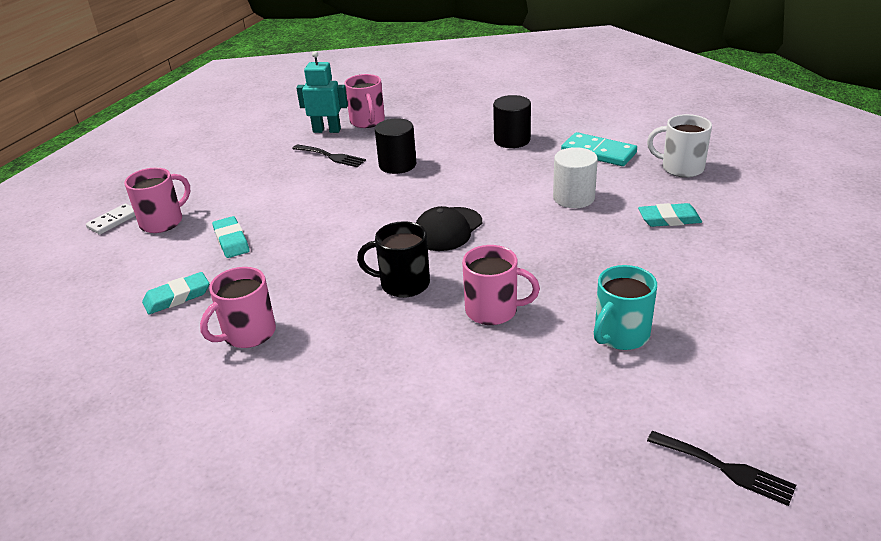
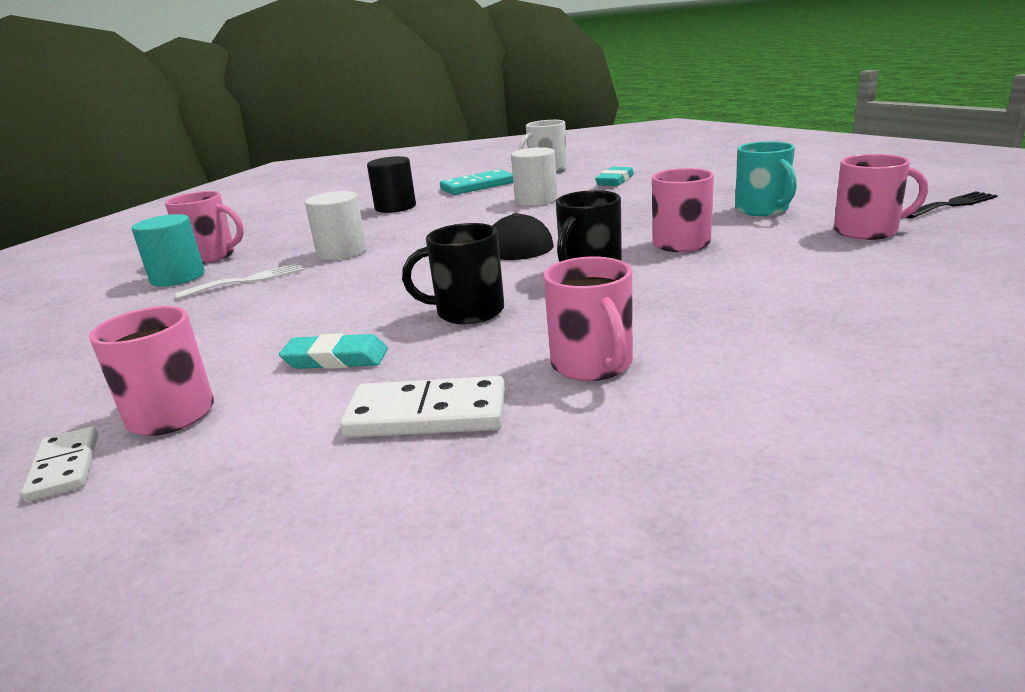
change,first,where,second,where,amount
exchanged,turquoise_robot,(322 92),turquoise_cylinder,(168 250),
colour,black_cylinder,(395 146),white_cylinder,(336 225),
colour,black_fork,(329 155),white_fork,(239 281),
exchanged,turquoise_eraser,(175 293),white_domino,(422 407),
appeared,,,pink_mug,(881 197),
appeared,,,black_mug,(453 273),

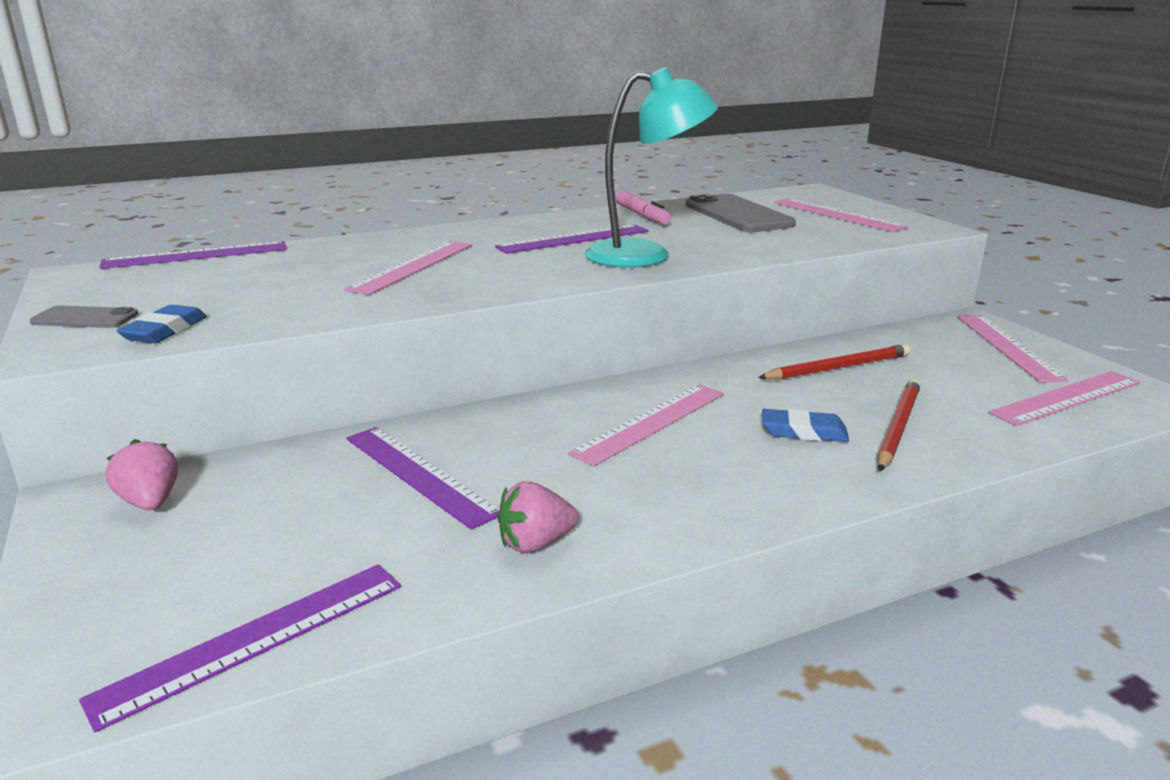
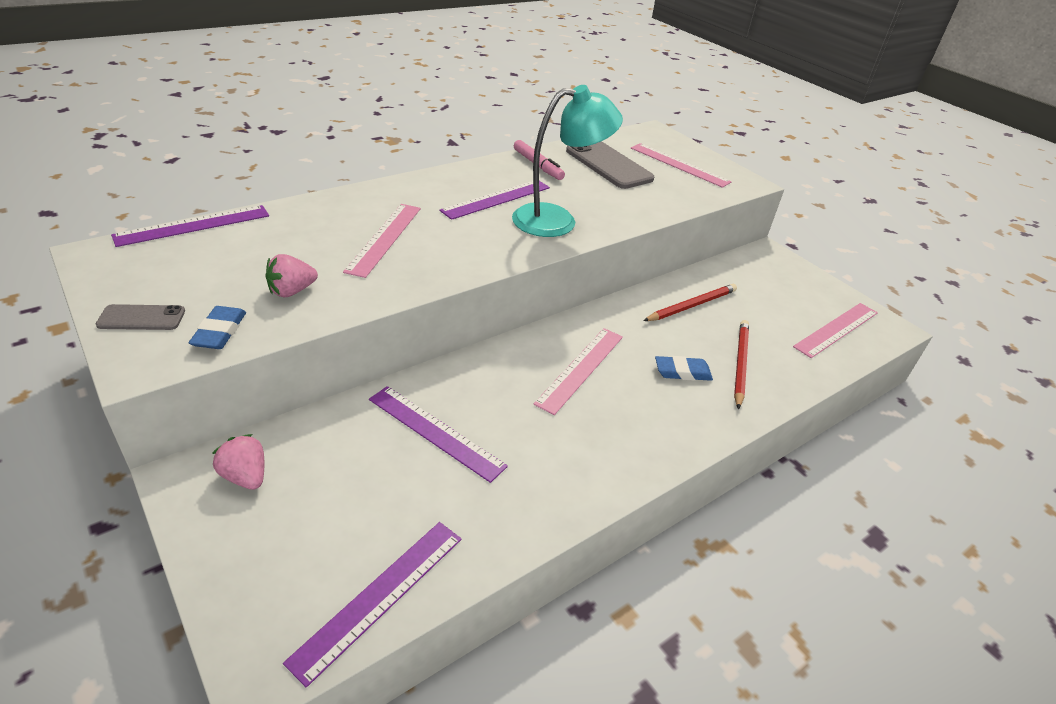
change,first,where,second,where,amount
missing,pink_ruler,(1013 348),,,
relocated,pink_strawberry,(537 517),,(292 275),

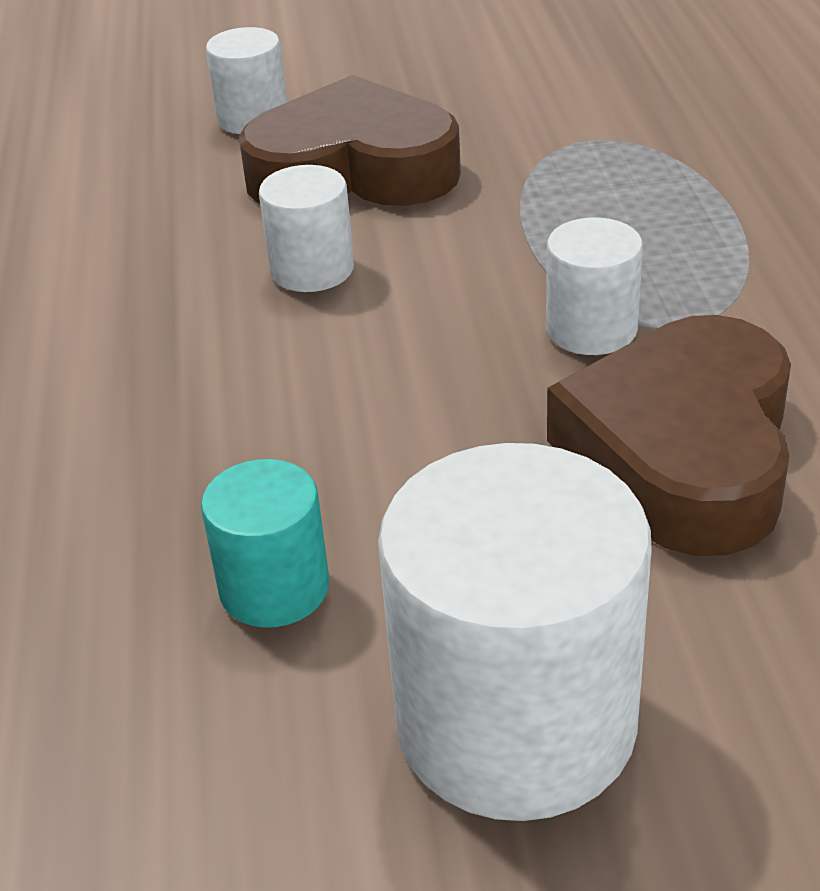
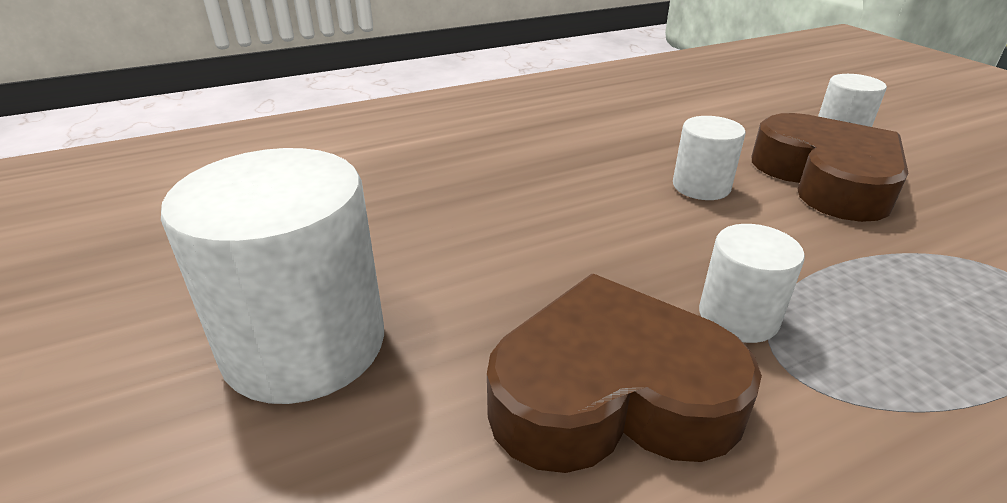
change,first,where,second,where,amount
missing,turquoise_cylinder,(265 543),,,

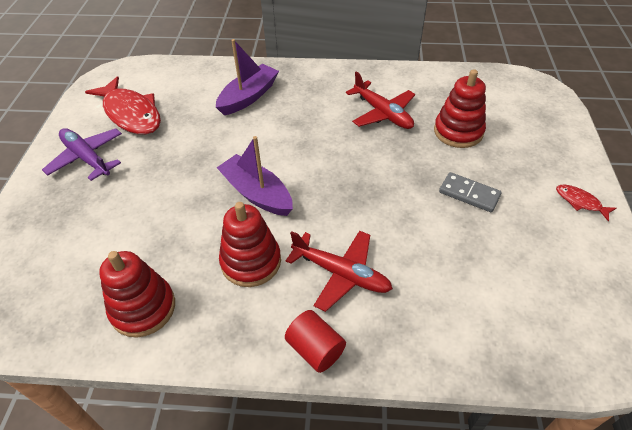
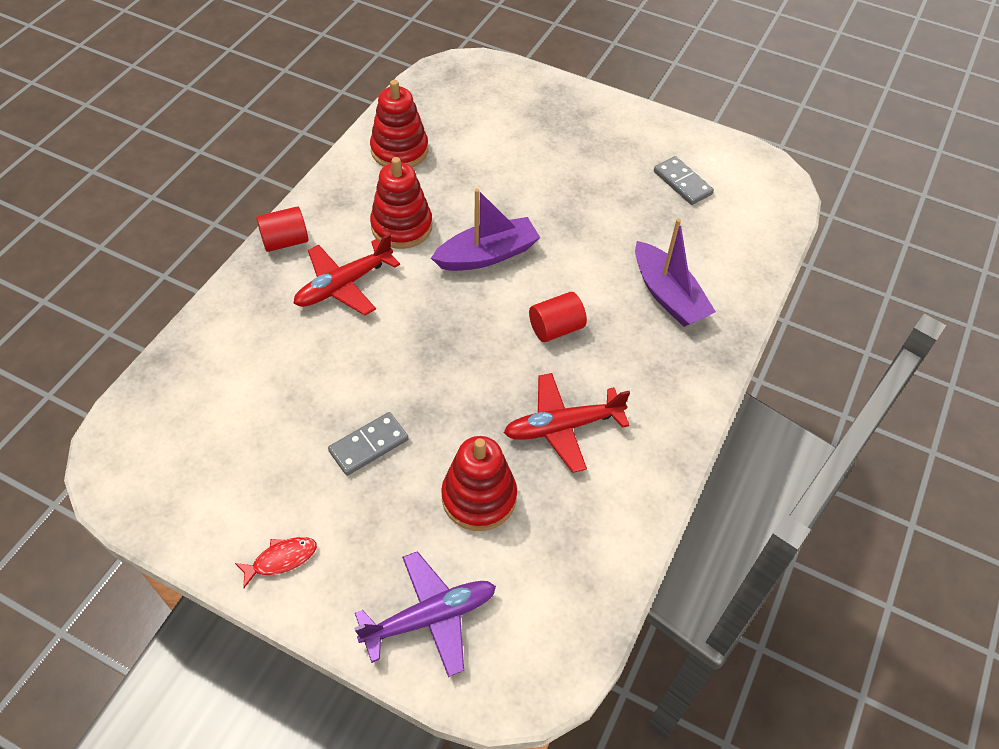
change,first,where,second,where,amount
exchanged,red_fish,(123 105),grey_domino,(684 180),
relocated,purple_plane,(82 154),,(425 614),
appeared,,,red_cylinder,(558 317),

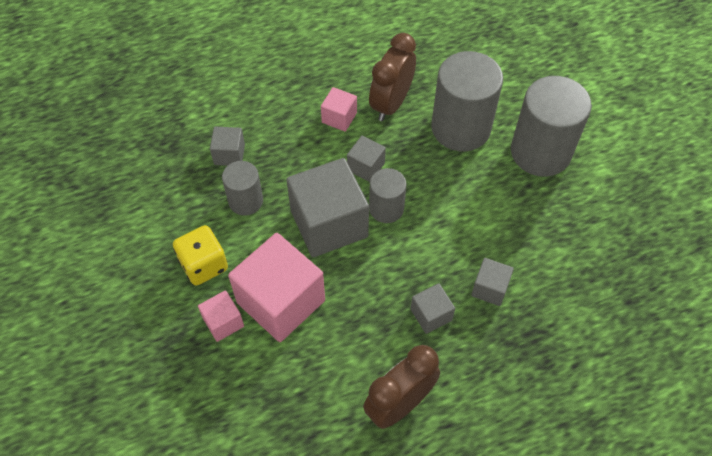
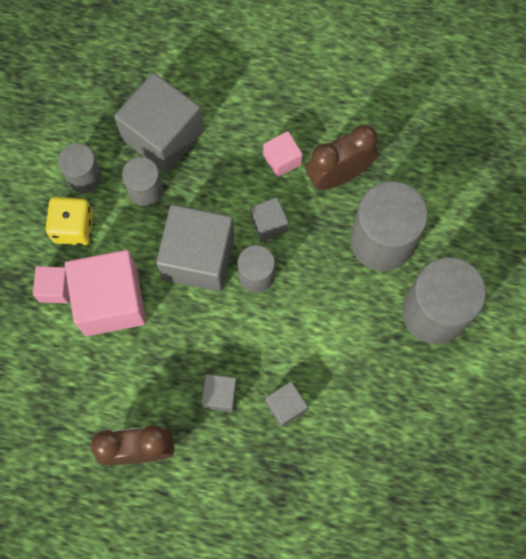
change,first,where,second,where,amount
size,grey_cube,(227 146),,(159 123),x2.08
appeared,,,grey_cylinder,(80 168),

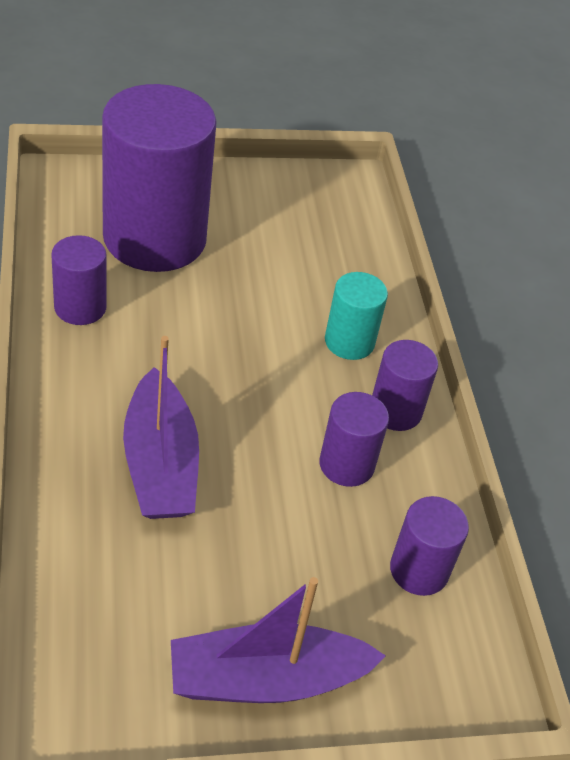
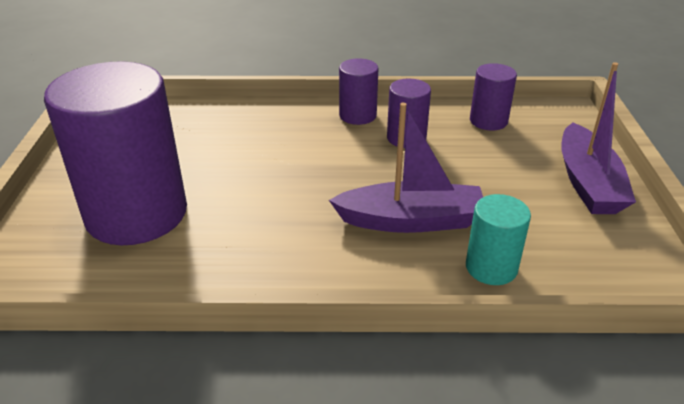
change,first,where,second,where,amount
missing,purple_cylinder,(79 280),,,
relocated,turquoise_cylinder,(356 316),,(498 239),

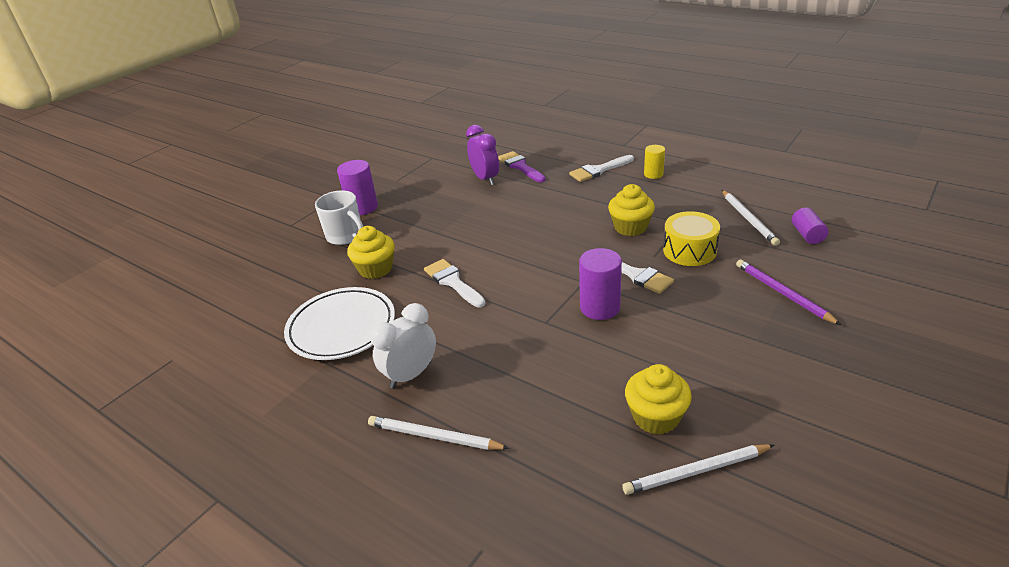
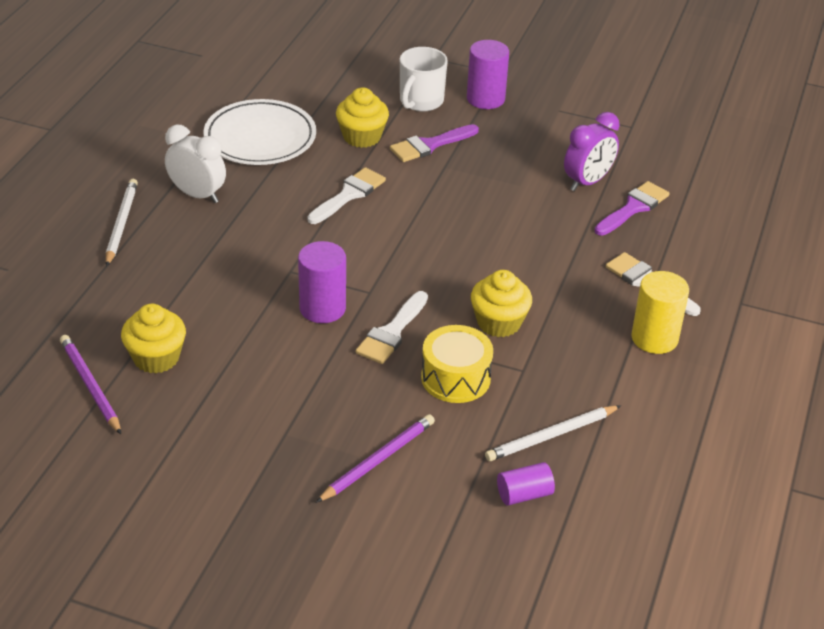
change,first,where,second,where,amount
size,yellow_cylinder,(654 162),,(660 312),x1.60
colour,white_pencil,(698 469),purple_pencil,(90 384),
appeared,,,purple_brush,(434 143),

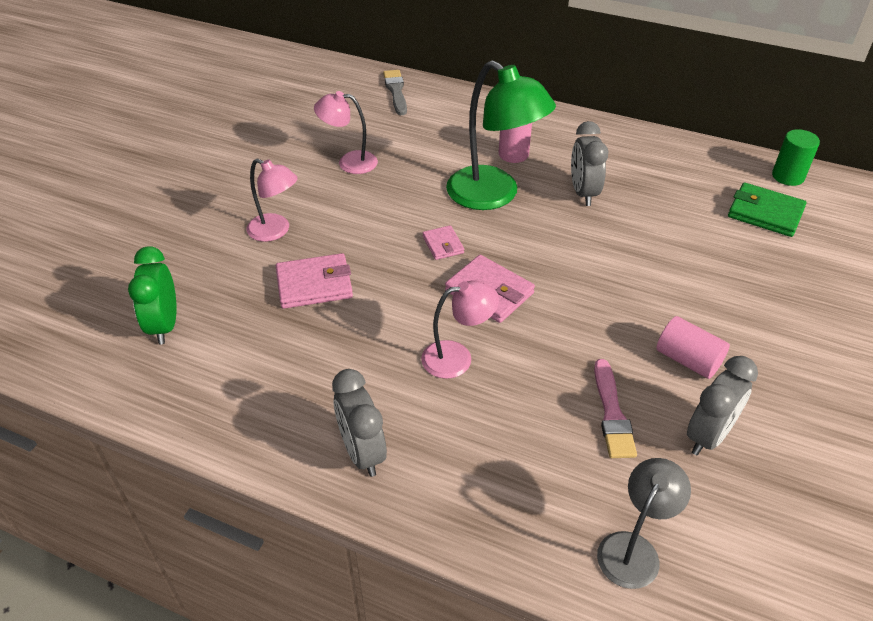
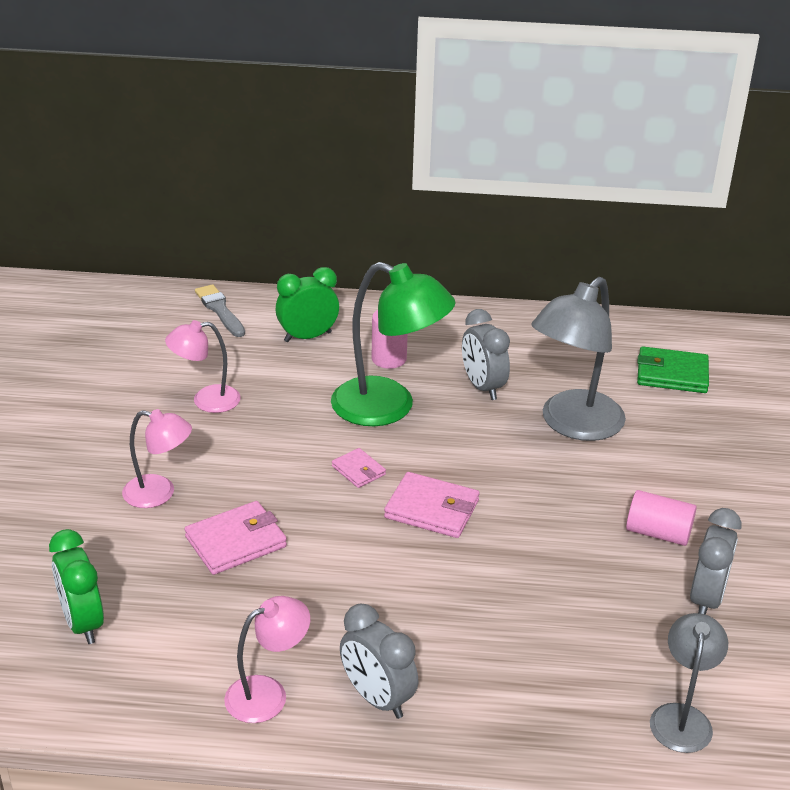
change,first,where,second,where,amount
missing,green_cylinder,(796 157),,,
relocated,pink_lamp,(460 329),,(267 659),
missing,pink_brush,(615 408),,,
appeared,,,green_clock,(307 304),
appeared,,,grey_lamp,(578 359),

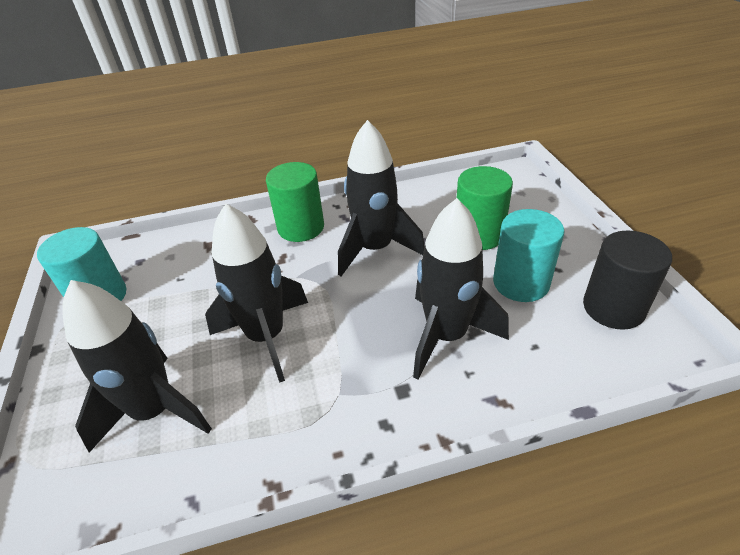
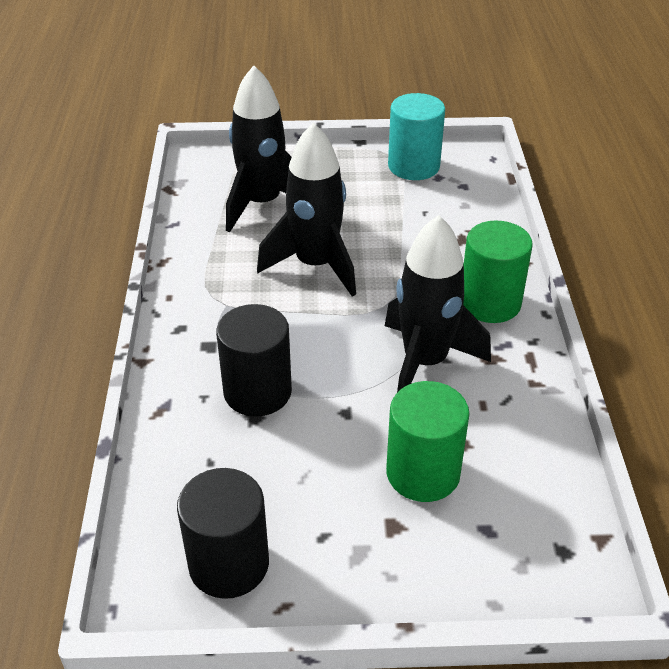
change,first,where,second,where,amount
exchanged,black_rocket,(461 289),black_cylinder,(254 360),
missing,turquoise_cylinder,(529 255),,,

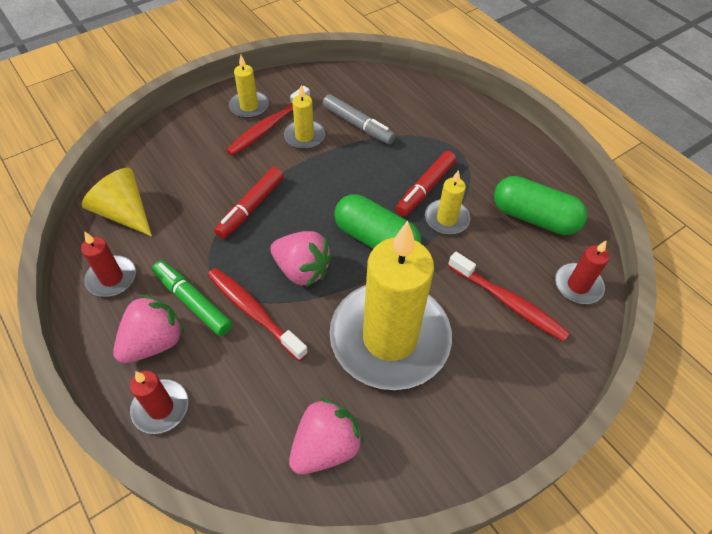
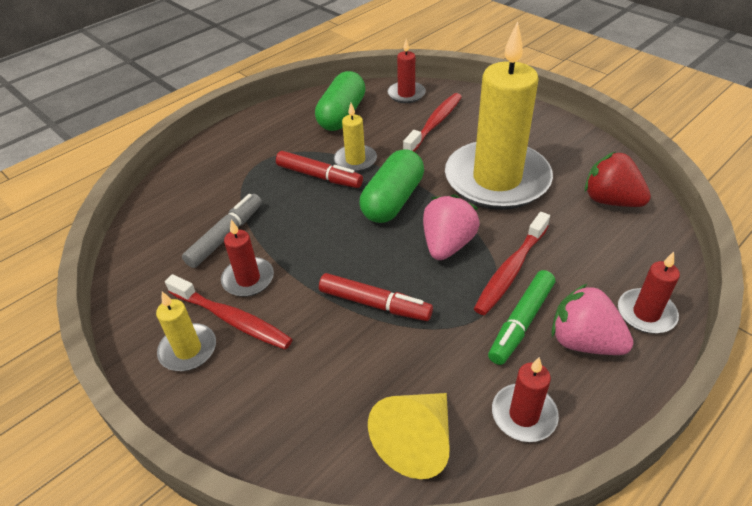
change,first,where,second,where,amount
colour,yellow_candle,(304 117),red_candle,(247 258),
colour,pink_strawberry,(326 436),red_strawberry,(618 179),

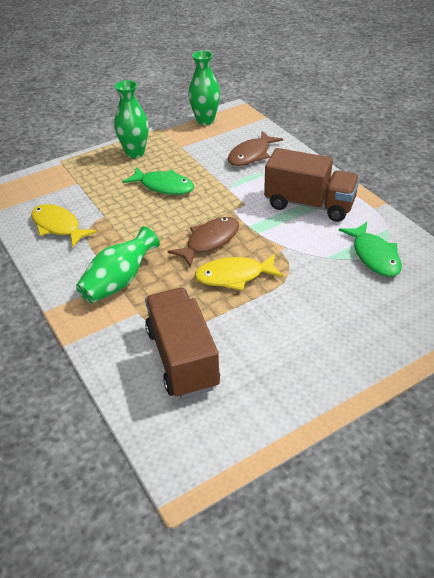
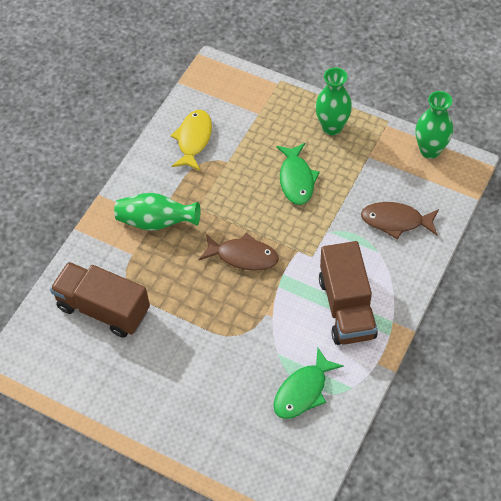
change,first,where,second,where,amount
missing,yellow_fish,(239 272),,,
spun,brown_truck,(182 343),,(100 300),105 degrees counterclockwise

